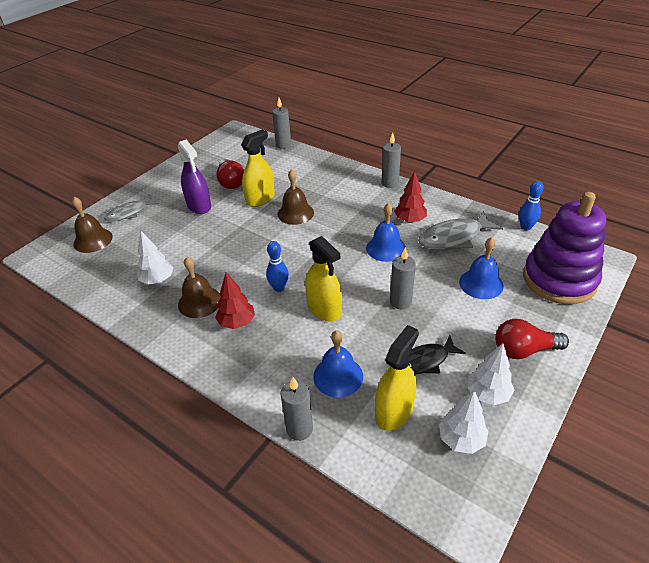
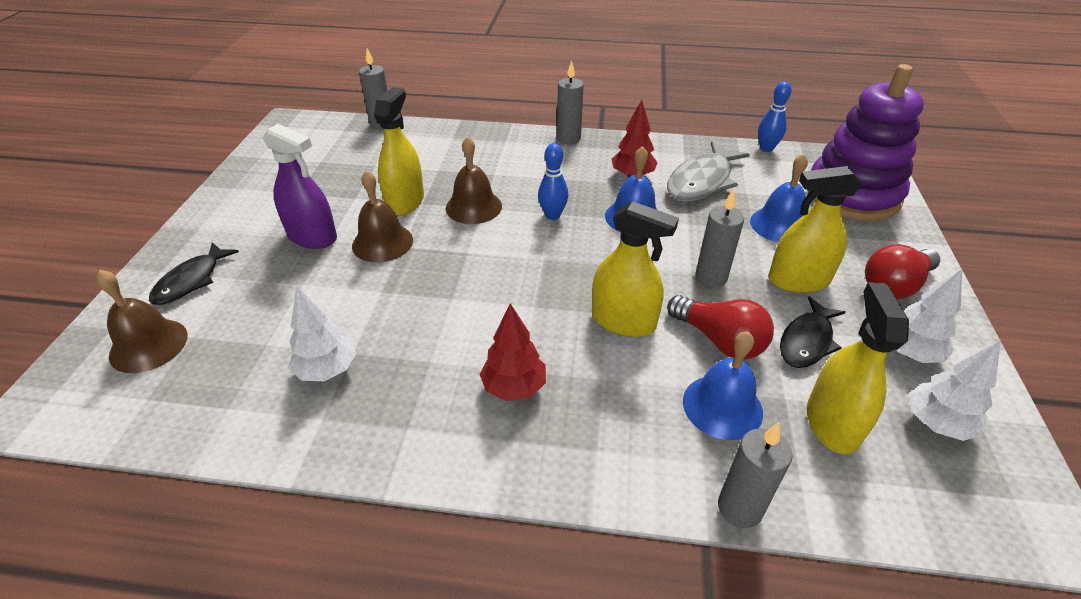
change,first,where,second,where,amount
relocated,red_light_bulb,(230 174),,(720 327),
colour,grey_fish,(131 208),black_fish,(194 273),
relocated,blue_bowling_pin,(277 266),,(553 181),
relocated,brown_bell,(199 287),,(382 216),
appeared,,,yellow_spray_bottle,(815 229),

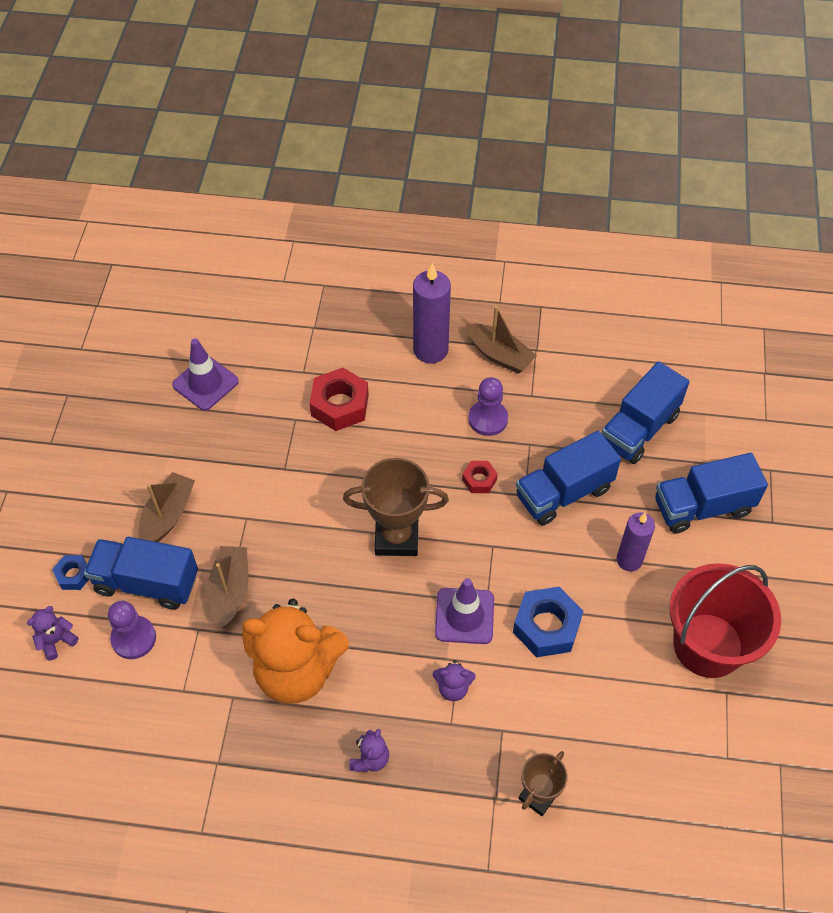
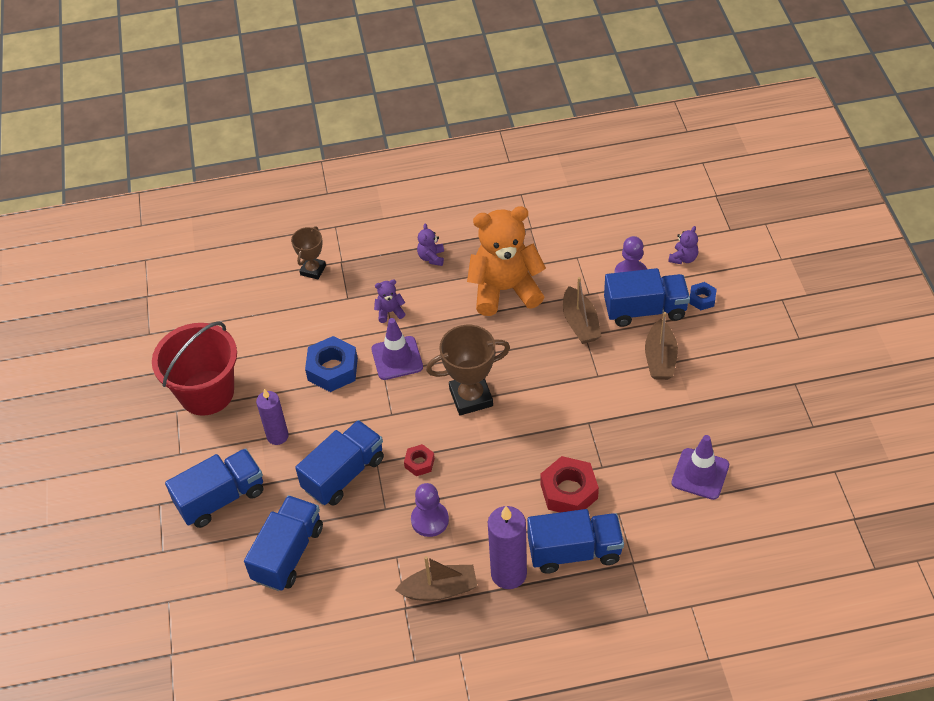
change,first,where,second,where,amount
spun,brown_boat,(501 340),,(436 578),150 degrees clockwise
appeared,,,blue_truck,(575 541),

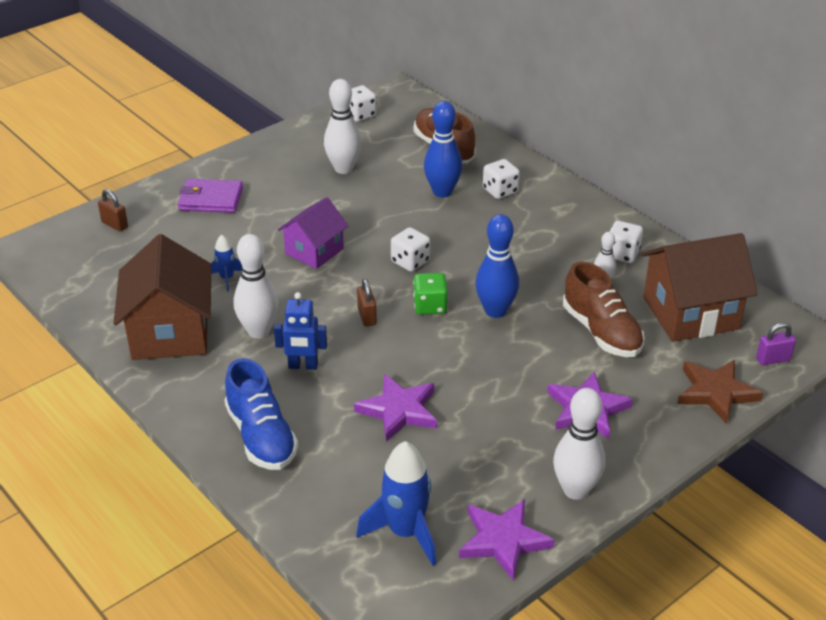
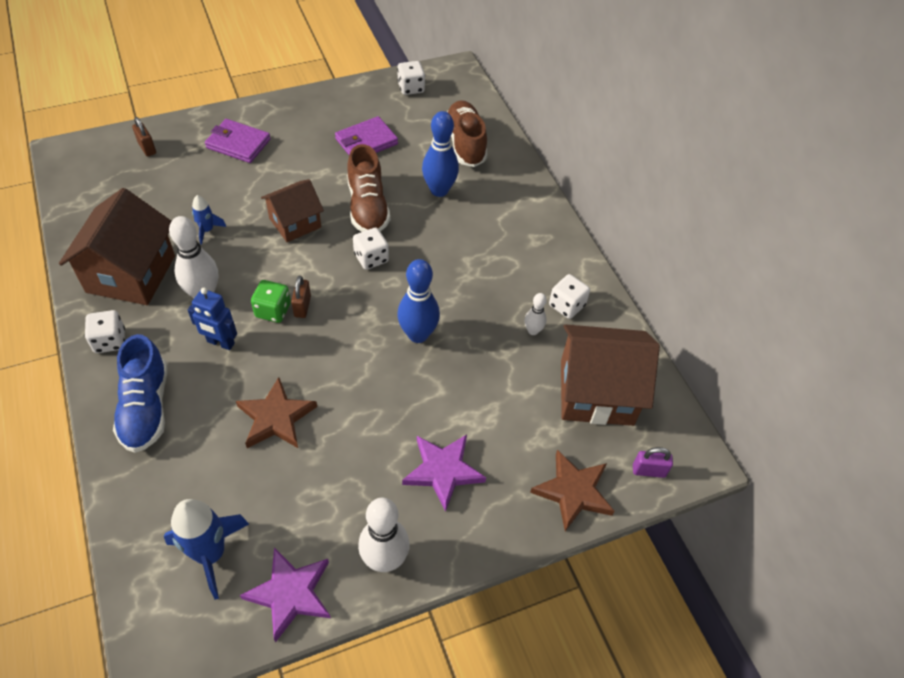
change,first,where,second,where,amount
exchanged,white_bowling_pin,(343 126),purple_wallet,(366 135),
relocated,white_dice,(501 179),,(105 331),
colour,purple_house,(312 233),brown_house,(292 210),
relocated,brown_shoe,(604 309),,(368 188),
relocated,green_dice,(430 294),,(271 301),
colour,purple_star,(395 408),brown_star,(276 412),

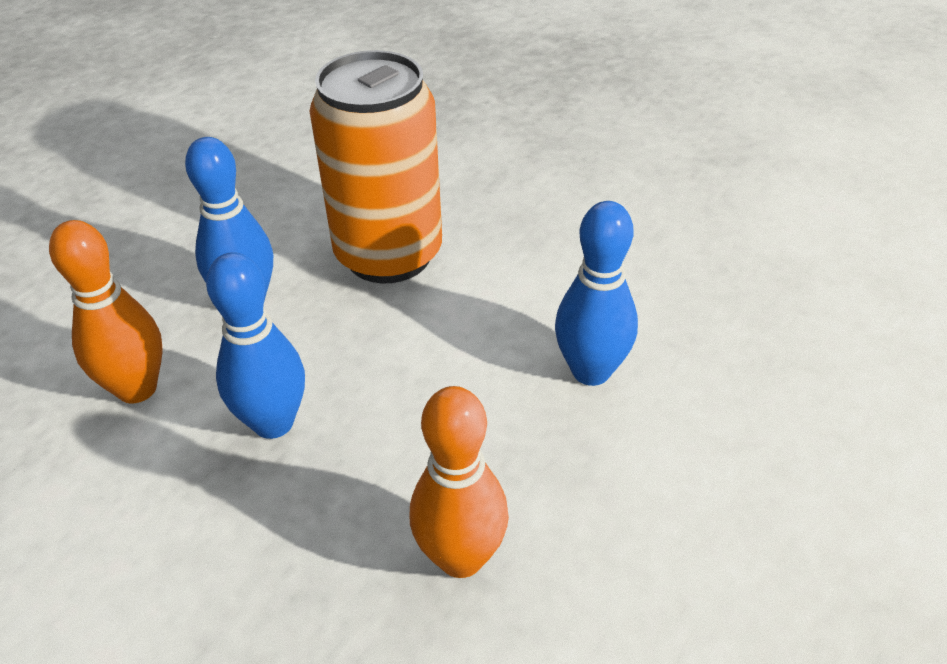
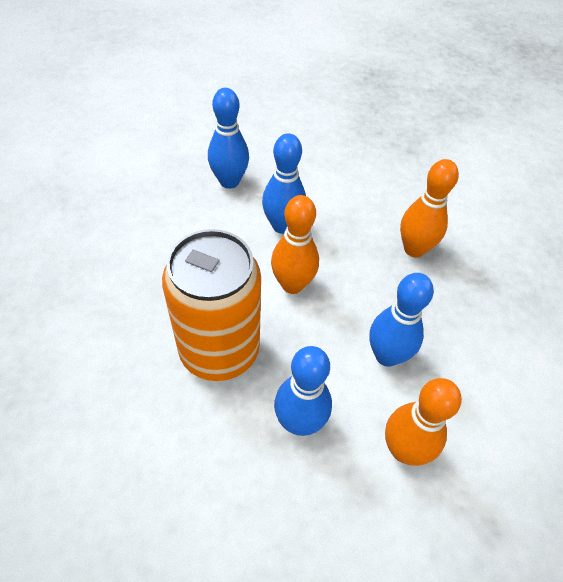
change,first,where,second,where,amount
appeared,,,blue_bowling_pin,(228 138),
appeared,,,orange_bowling_pin,(295 244),

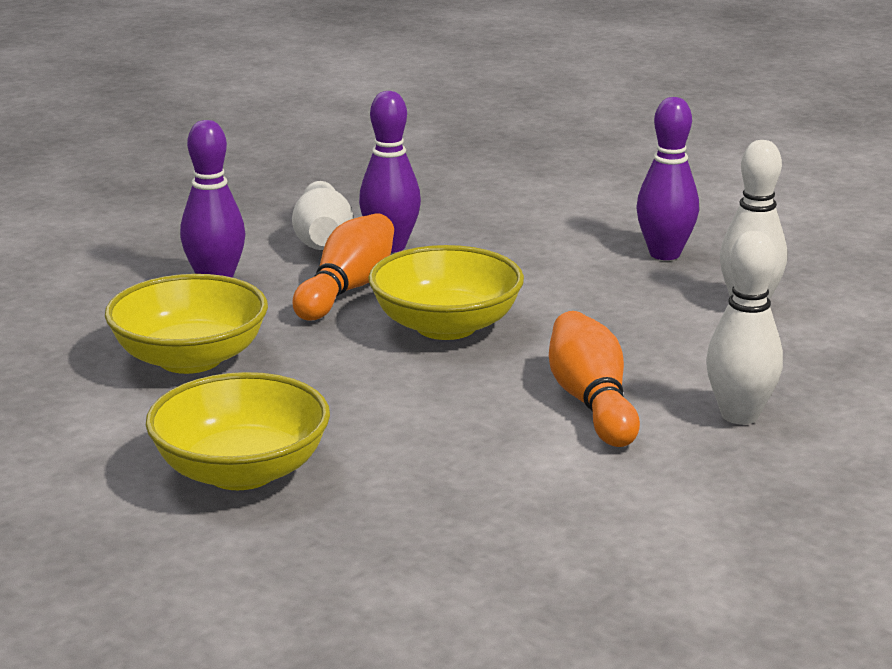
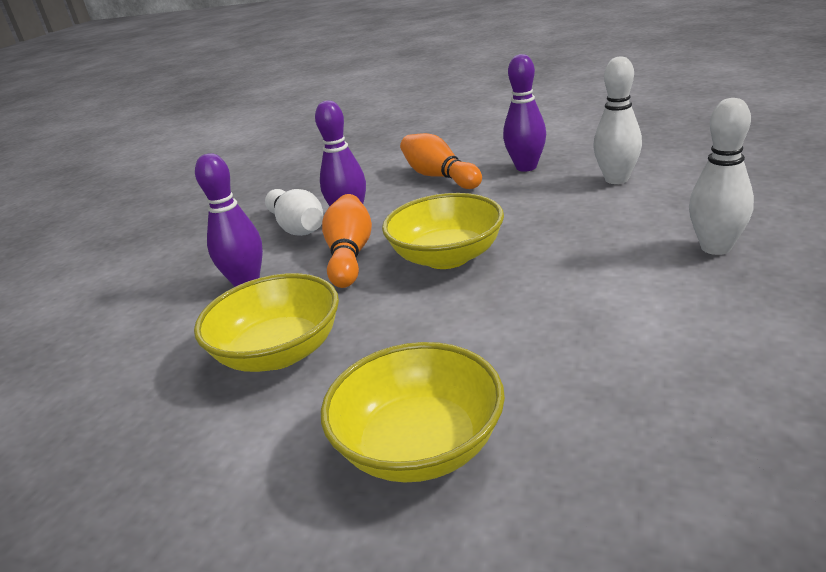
change,first,where,second,where,amount
relocated,orange_bowling_pin,(594 379),,(441 161),

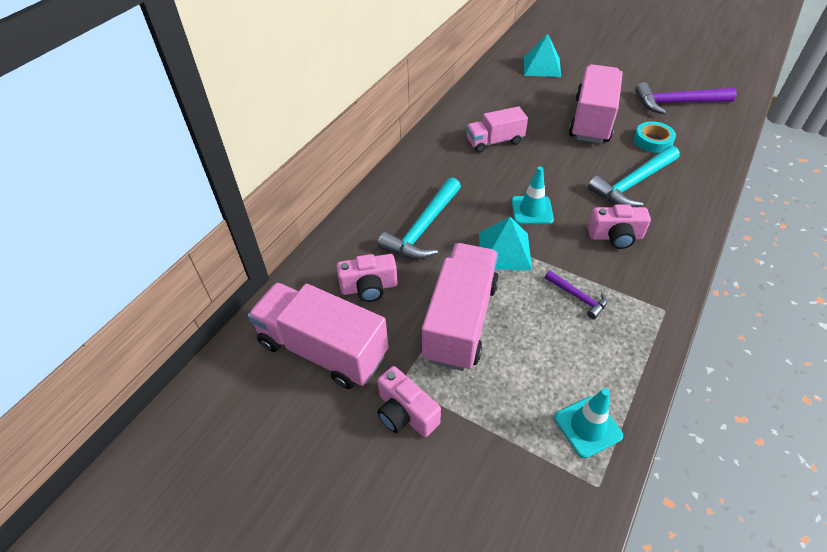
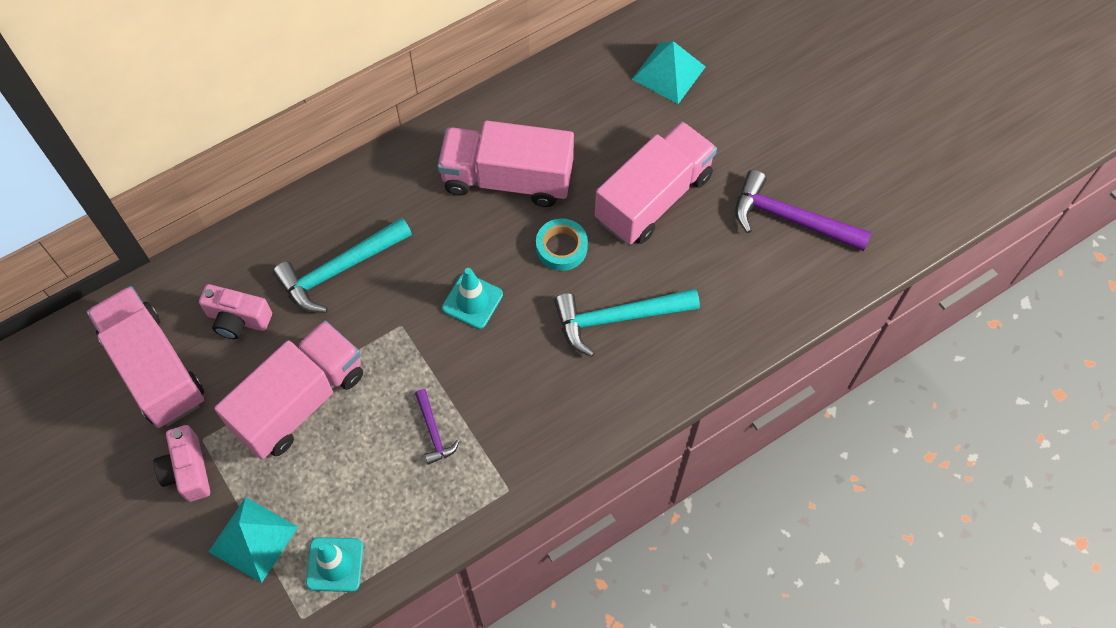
change,first,where,second,where,amount
size,pink_truck,(497 129),,(505 164),x1.68
relocated,turquoise_tape,(655 137),,(562 244),
missing,pink_camera,(619 226),,,
relocated,turquoise_pyramid,(505 244),,(253 540),

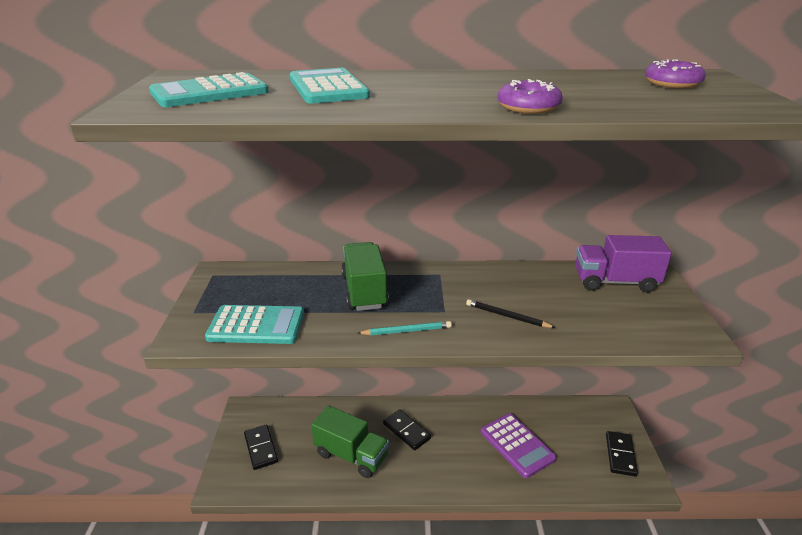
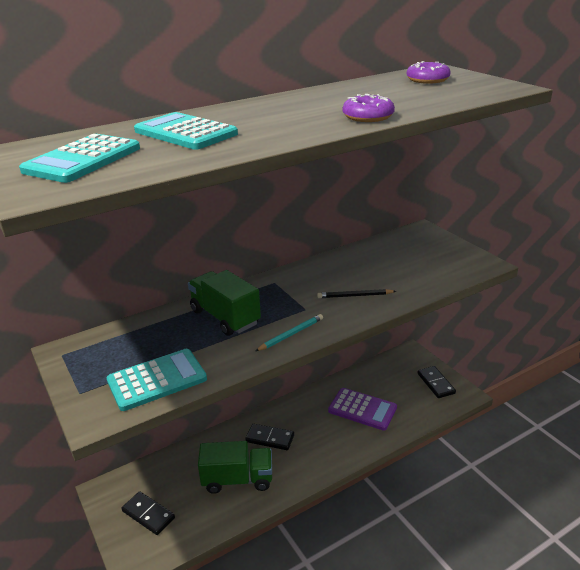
change,first,where,second,where,amount
missing,purple_truck,(623 263),,,

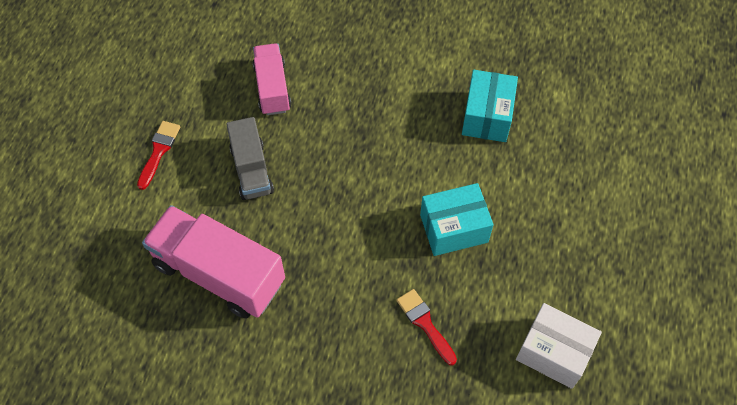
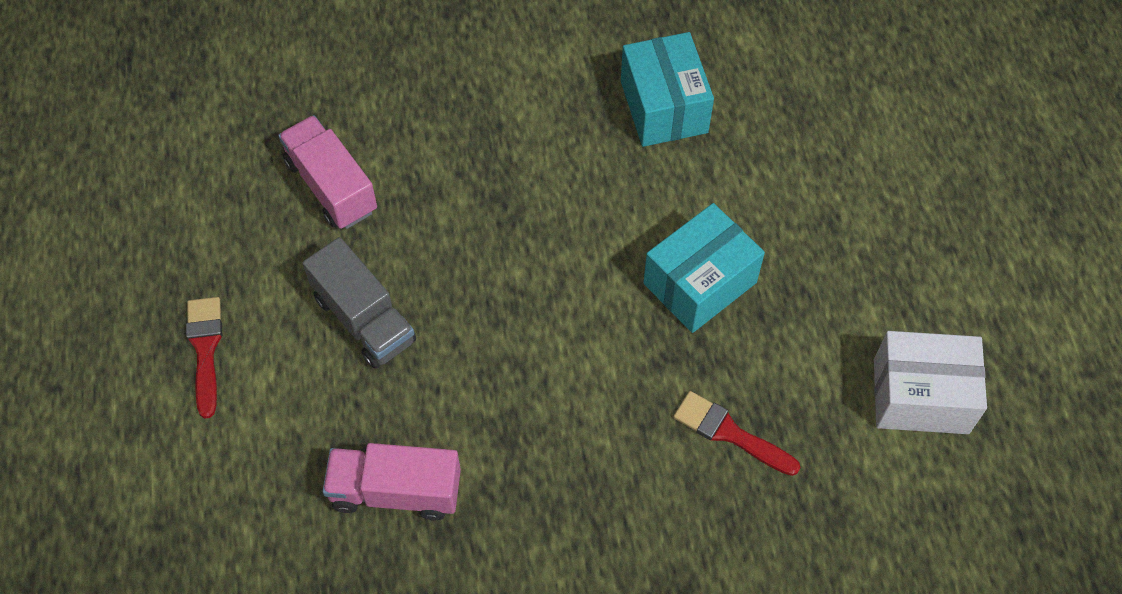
change,first,where,second,where,amount
size,pink_truck,(213 262),,(391 481),x0.60

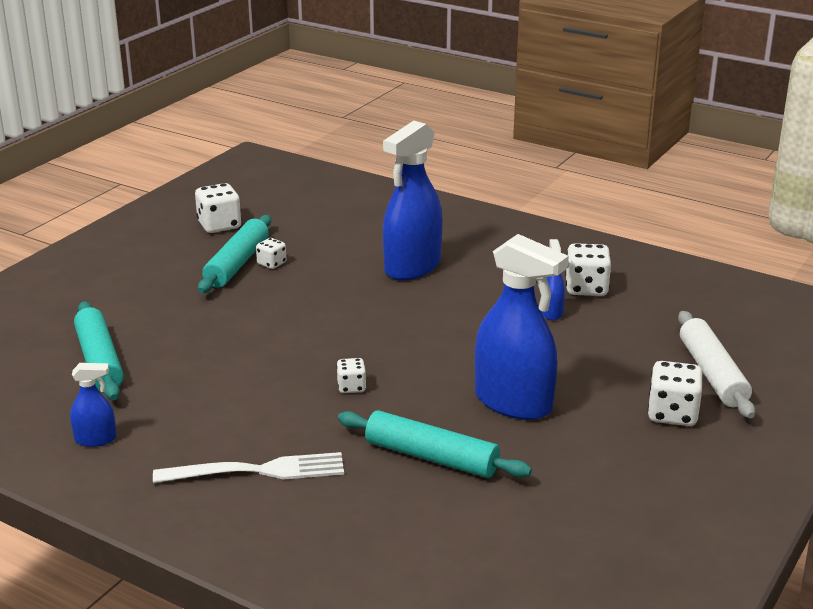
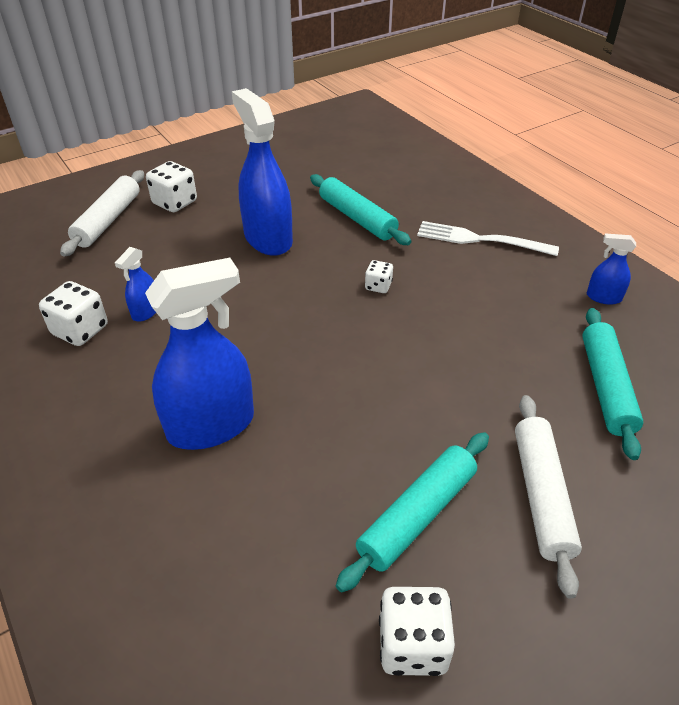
change,first,where,second,where,amount
missing,white_dice,(271 253),,,
appeared,,,white_rolling_pin,(548 497),

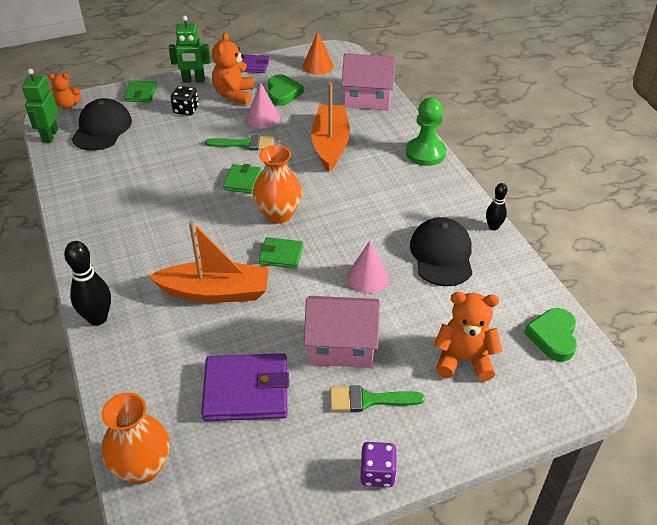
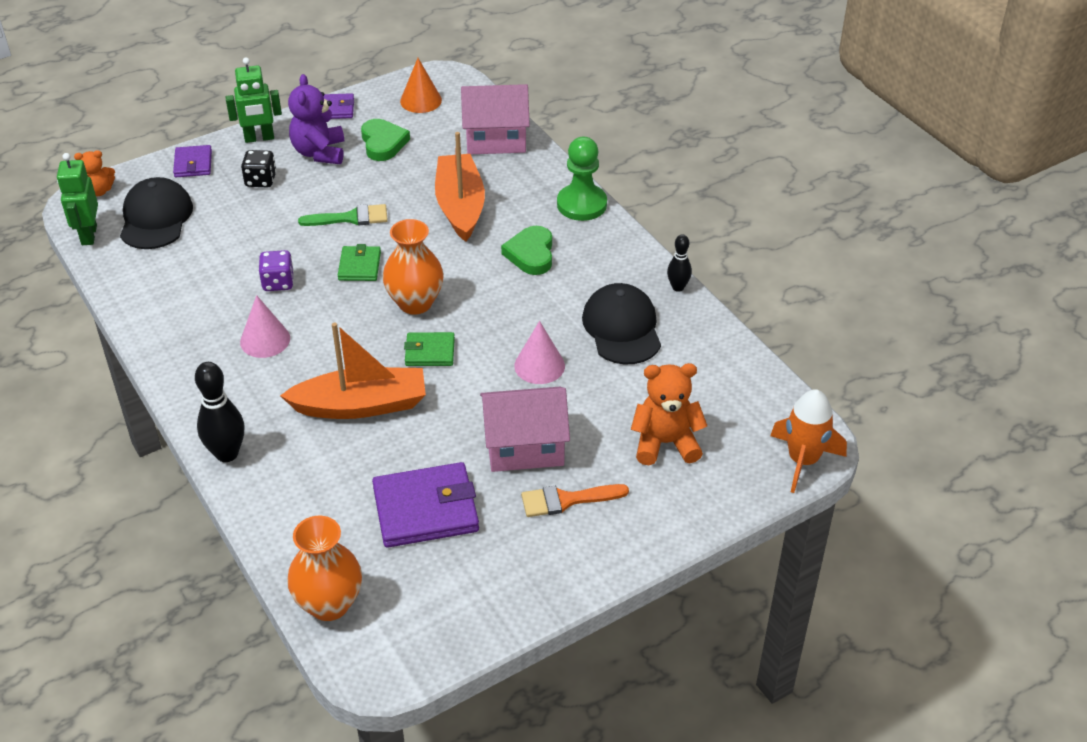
change,first,where,second,where,amount
colour,orange_teddy_bear,(233 68),purple_teddy_bear,(316 119),
colour,green_wallet,(140 91),purple_wallet,(192 161),
relocated,pink_cone,(263 105),,(265 326),
relocated,green_heart,(550 334),,(526 250),
colour,green_brush,(377 398),orange_brush,(575 500),
relocated,purple_dice,(378 464),,(276 270),
appeared,,,orange_rocket,(808 441),

